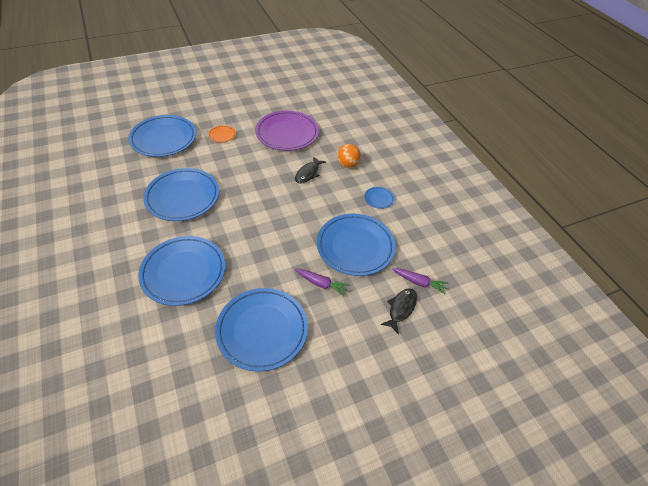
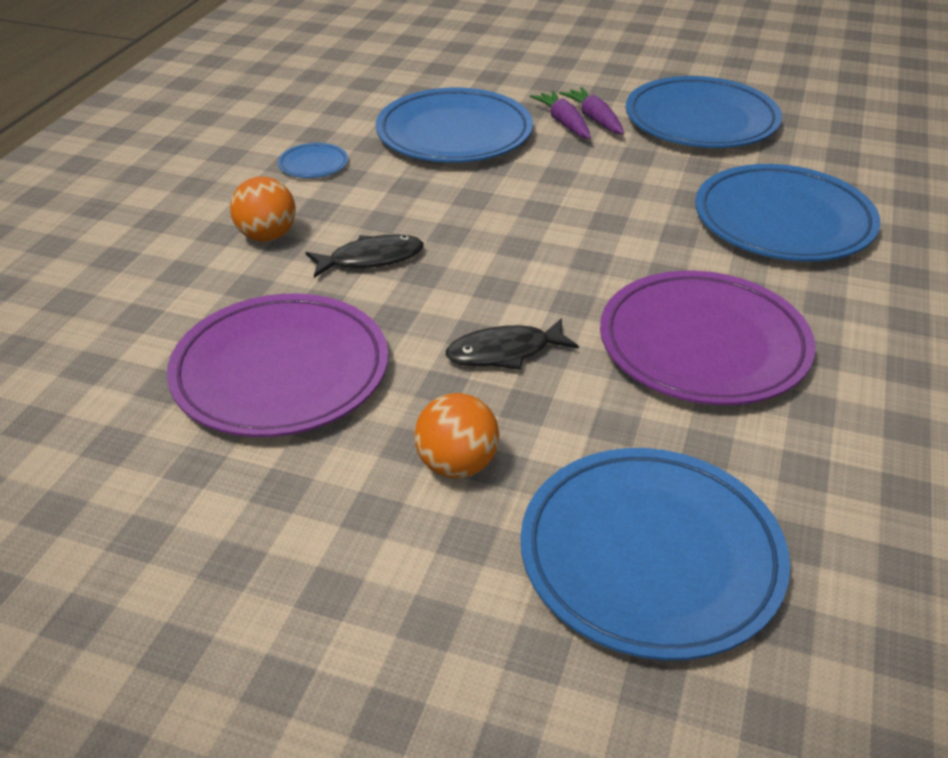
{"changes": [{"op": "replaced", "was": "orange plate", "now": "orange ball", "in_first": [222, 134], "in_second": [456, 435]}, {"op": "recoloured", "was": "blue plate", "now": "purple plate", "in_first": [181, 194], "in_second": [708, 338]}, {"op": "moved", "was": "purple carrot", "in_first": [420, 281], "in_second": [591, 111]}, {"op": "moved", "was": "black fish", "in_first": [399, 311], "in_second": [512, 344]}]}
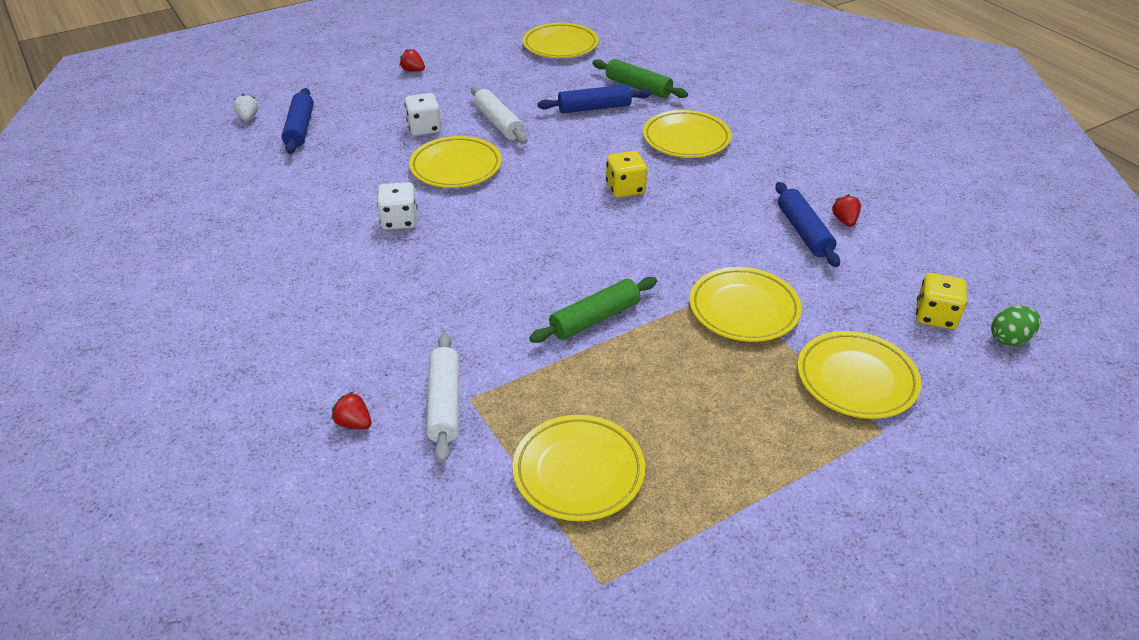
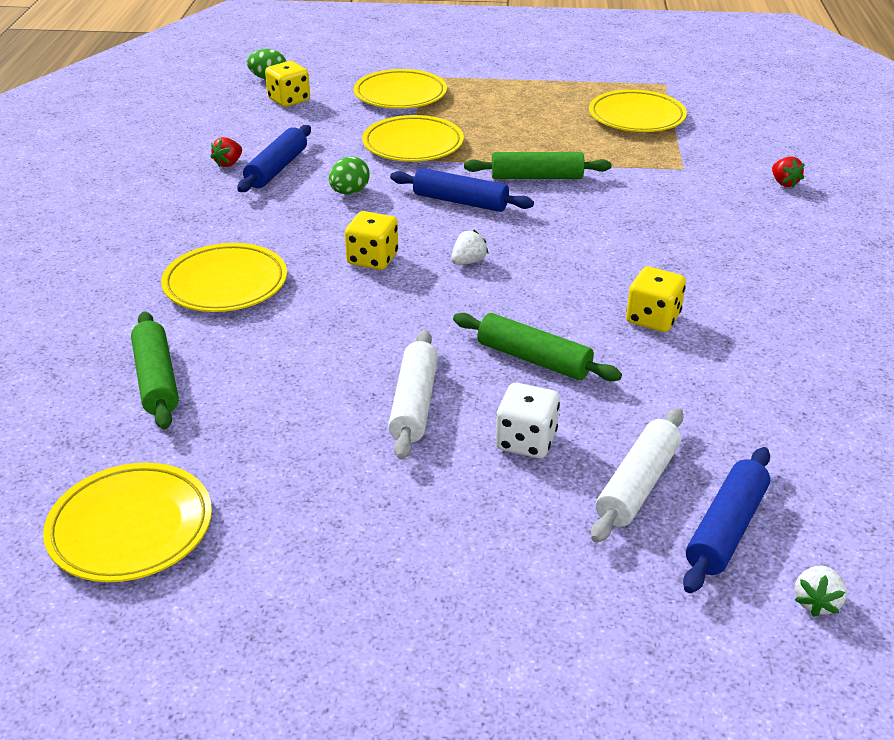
{"changes": [{"op": "removed", "was": "red strawberry", "in_first": [412, 60]}, {"op": "moved", "was": "blue rolling pin", "in_first": [594, 99], "in_second": [462, 190]}, {"op": "replaced", "was": "yellow plate", "now": "green rolling pin", "in_first": [455, 162], "in_second": [537, 347]}, {"op": "recoloured", "was": "white dice", "now": "yellow dice", "in_first": [397, 206], "in_second": [656, 299]}, {"op": "moved", "was": "white rolling pin", "in_first": [442, 398], "in_second": [637, 475]}, {"op": "added", "now": "green egg", "in_second": [349, 175]}, {"op": "added", "now": "white strawberry", "in_second": [470, 247]}]}
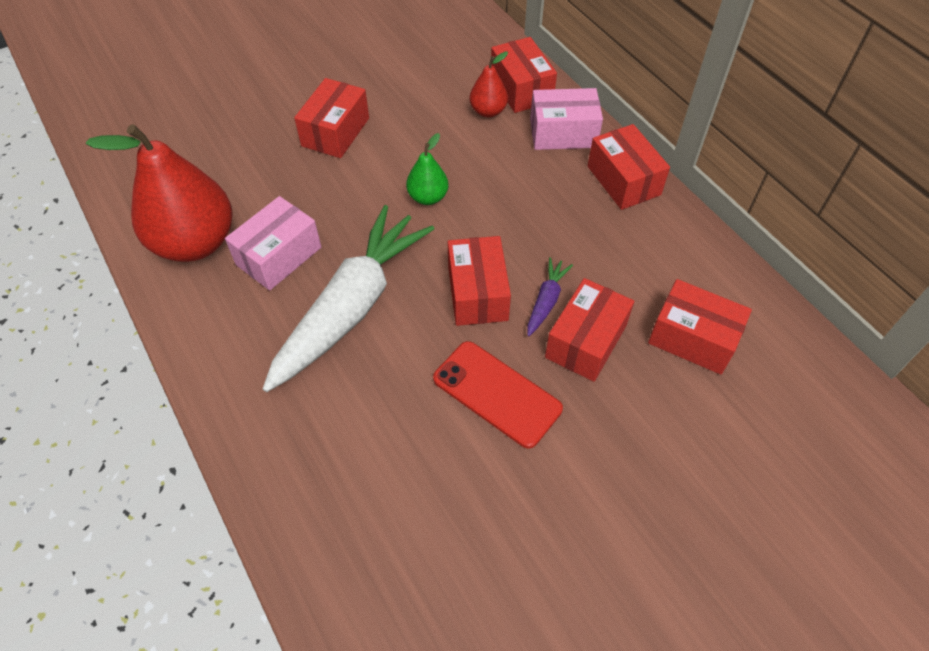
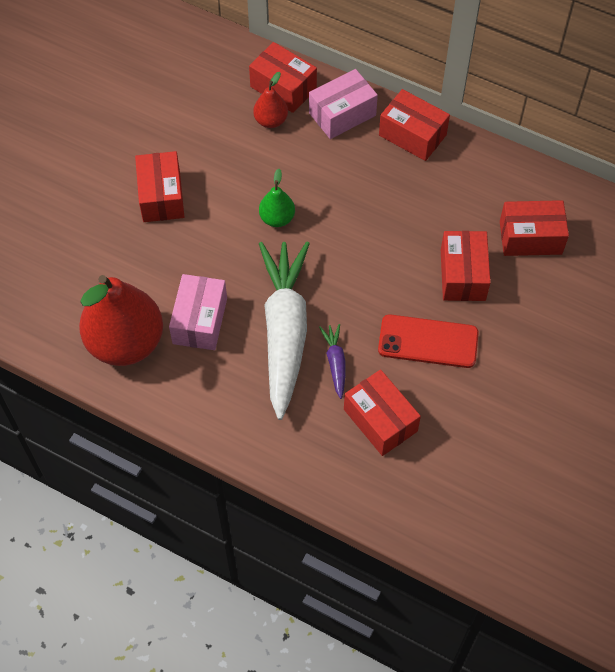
{"changes": [{"op": "moved", "was": "red box", "in_first": [479, 281], "in_second": [382, 412]}, {"op": "moved", "was": "purple carrot", "in_first": [550, 296], "in_second": [332, 361]}]}
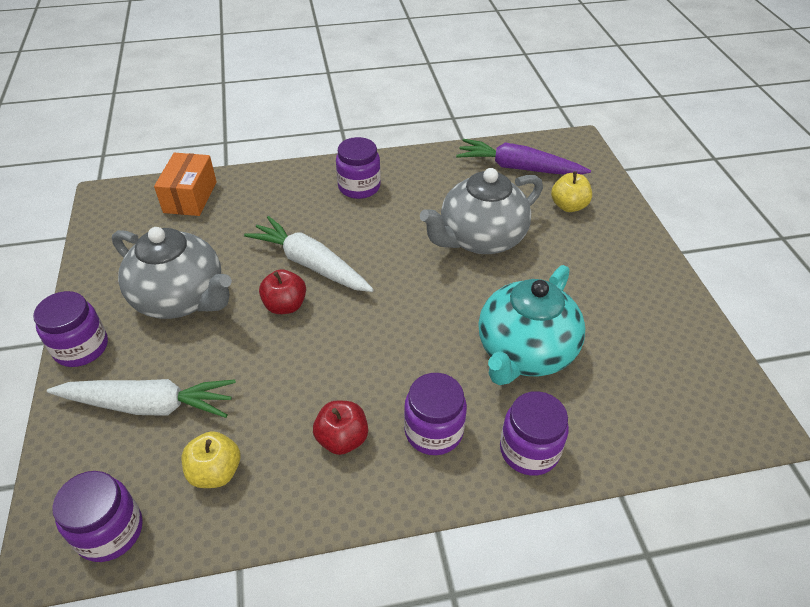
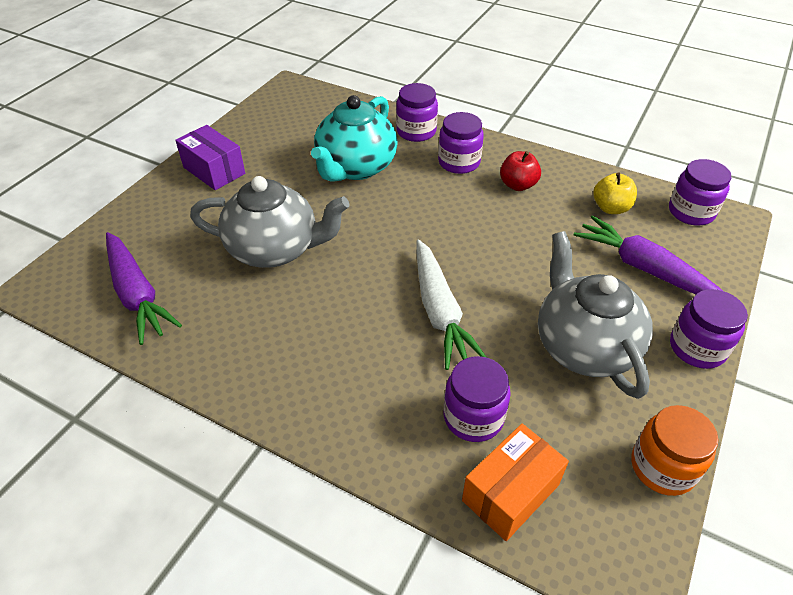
{"changes": [{"op": "moved", "was": "purple jar", "in_first": [358, 168], "in_second": [477, 399]}, {"op": "removed", "was": "yellow apple", "in_first": [571, 191]}, {"op": "turned", "was": "turquoise teapot", "in_first": [531, 325], "in_second": [354, 138], "clockwise": 135}, {"op": "removed", "was": "red apple", "in_first": [282, 291]}, {"op": "recoloured", "was": "white carrot", "now": "purple carrot", "in_first": [141, 398], "in_second": [648, 254]}, {"op": "added", "now": "purple box", "in_second": [210, 157]}, {"op": "added", "now": "orange jar", "in_second": [674, 450]}]}
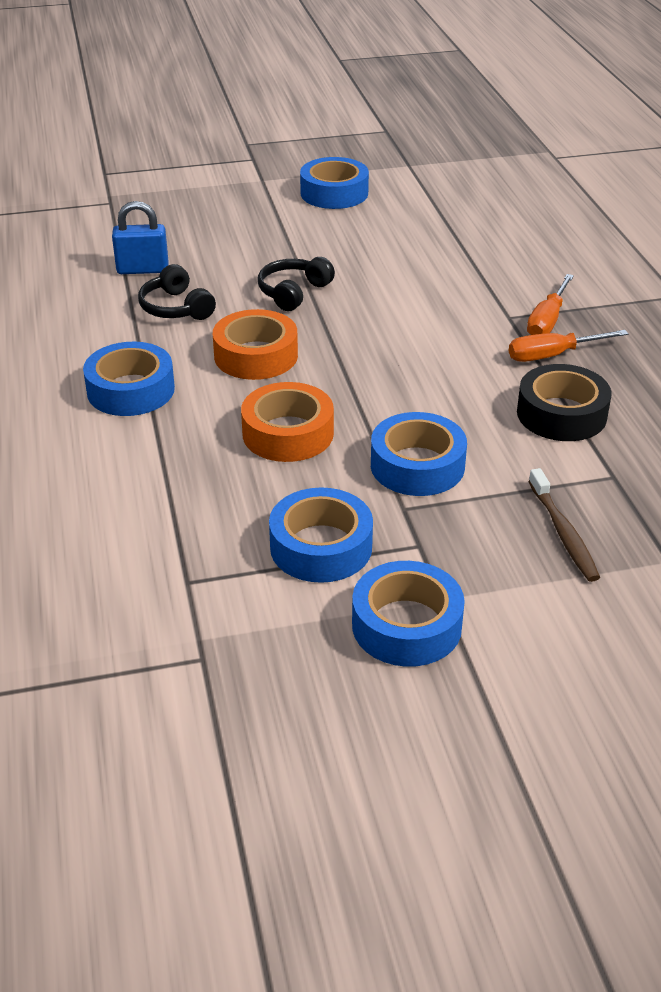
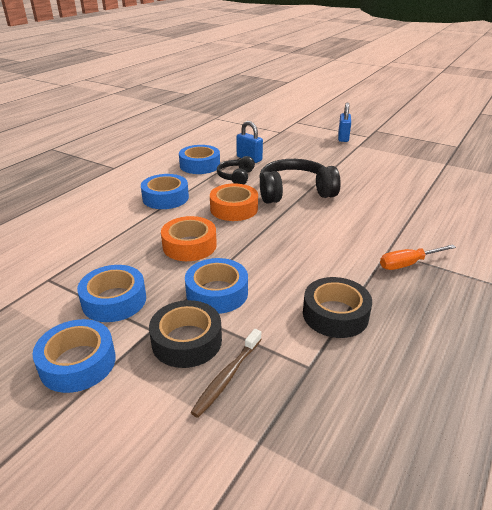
{"changes": [{"op": "moved", "was": "blue tape", "in_first": [334, 183], "in_second": [199, 159]}, {"op": "resized", "was": "black headphones", "in_first": [296, 284], "in_second": [300, 181], "ratio": 1.79}, {"op": "removed", "was": "orange screwdriver", "in_first": [569, 346]}, {"op": "added", "now": "blue padlock", "in_second": [344, 122]}, {"op": "added", "now": "black tape", "in_second": [185, 334]}]}
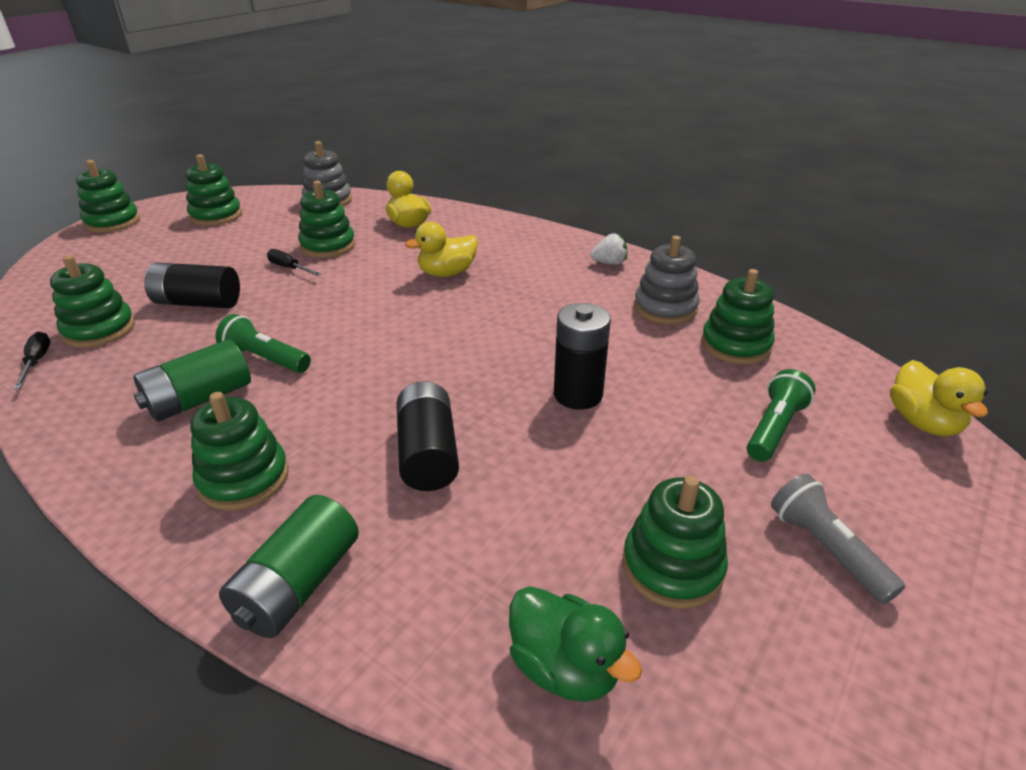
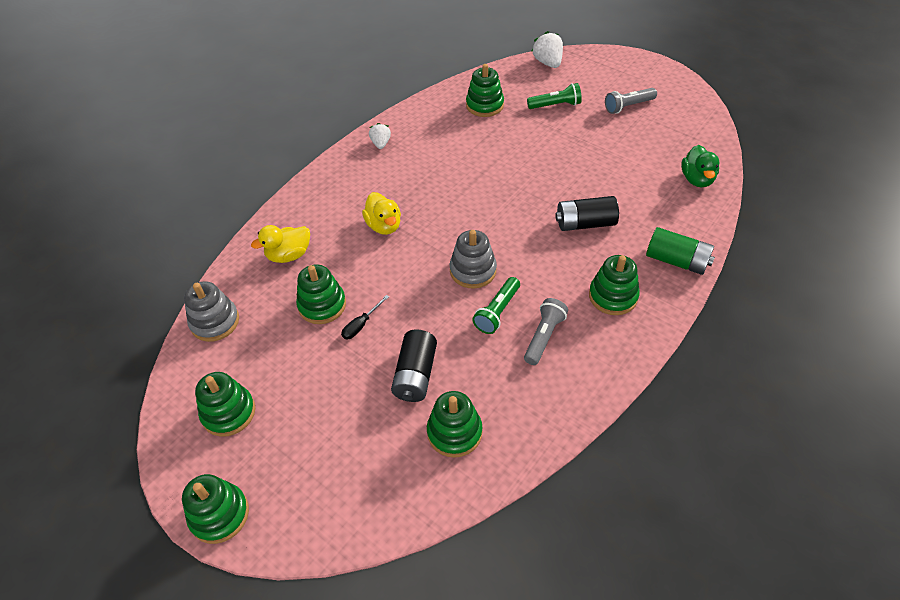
{"changes": [{"op": "moved", "was": "grey stacking toy", "in_first": [667, 280], "in_second": [473, 259]}, {"op": "removed", "was": "black battery", "in_first": [582, 356]}, {"op": "removed", "was": "black screwdriver", "in_first": [31, 360]}, {"op": "replaced", "was": "green battery", "now": "grey flashlight", "in_first": [192, 380], "in_second": [546, 331]}, {"op": "replaced", "was": "yellow duck", "now": "white strawberry", "in_first": [939, 398], "in_second": [547, 49]}, {"op": "turned", "was": "green flashlight", "in_first": [781, 415], "in_second": [554, 96], "clockwise": 135}, {"op": "removed", "was": "green stacking toy", "in_first": [675, 542]}, {"op": "turned", "was": "green duck", "in_first": [575, 644], "in_second": [700, 166], "clockwise": 135}]}
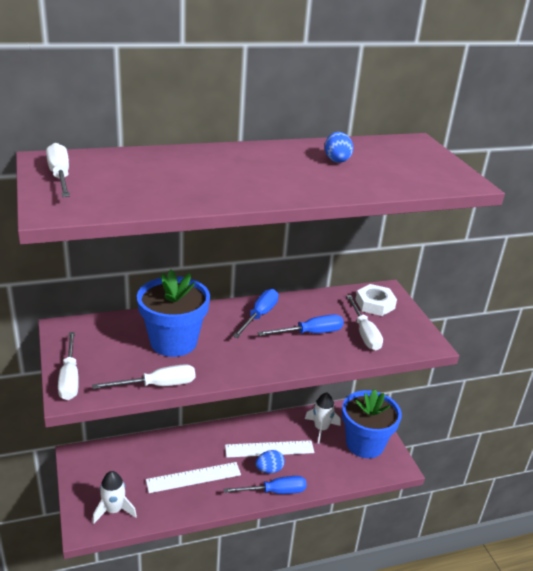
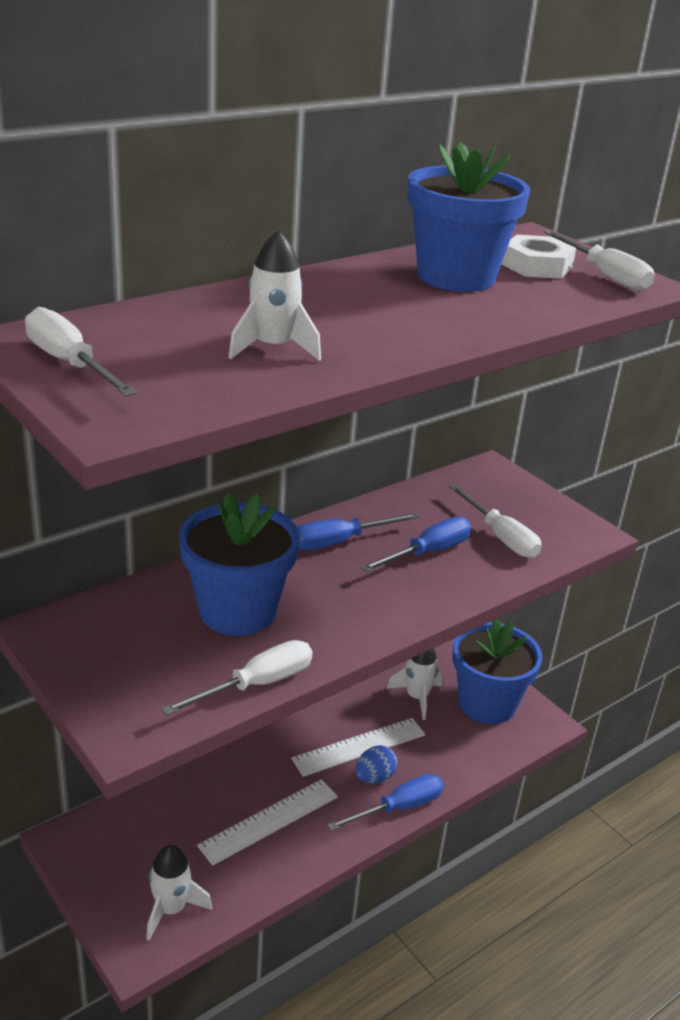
{"changes": [{"op": "replaced", "was": "blue egg", "now": "blue flower pot", "in_first": [339, 147], "in_second": [469, 217]}, {"op": "moved", "was": "white nut", "in_first": [376, 300], "in_second": [538, 257]}, {"op": "turned", "was": "blue screwdriver", "in_first": [256, 313], "in_second": [358, 531], "clockwise": -120}, {"op": "moved", "was": "white screwdriver", "in_first": [68, 366], "in_second": [599, 260]}, {"op": "added", "now": "white rocket", "in_second": [274, 295]}]}
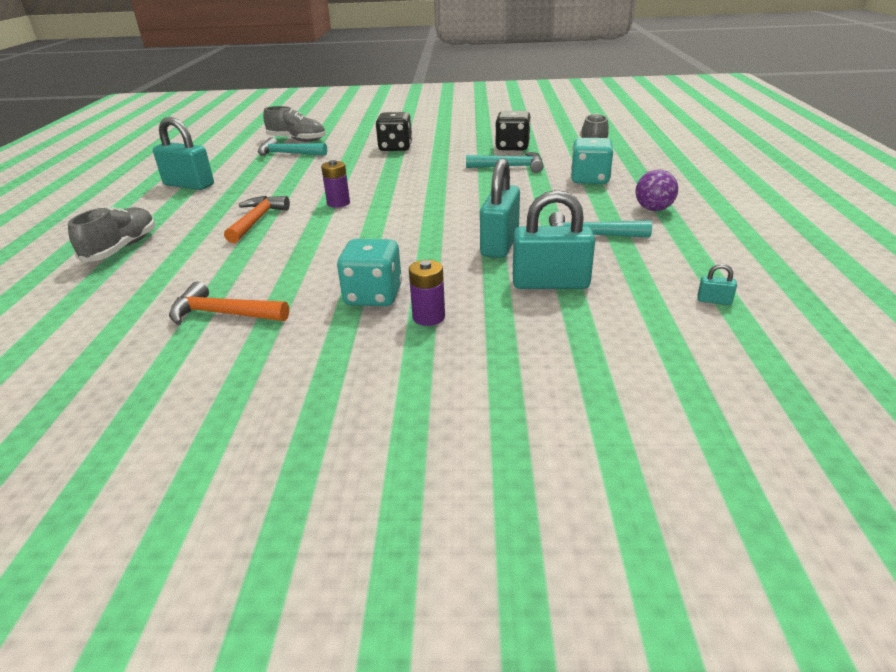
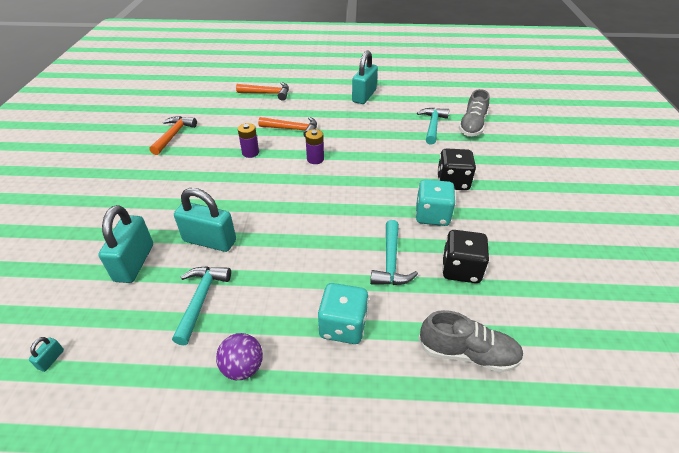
{"changes": [{"op": "replaced", "was": "grey shoe", "now": "orange hammer", "in_first": [111, 234], "in_second": [262, 91]}, {"op": "moved", "was": "turquoise dice", "in_first": [369, 272], "in_second": [435, 202]}, {"op": "moved", "was": "purple battery", "in_first": [427, 293], "in_second": [248, 140]}]}
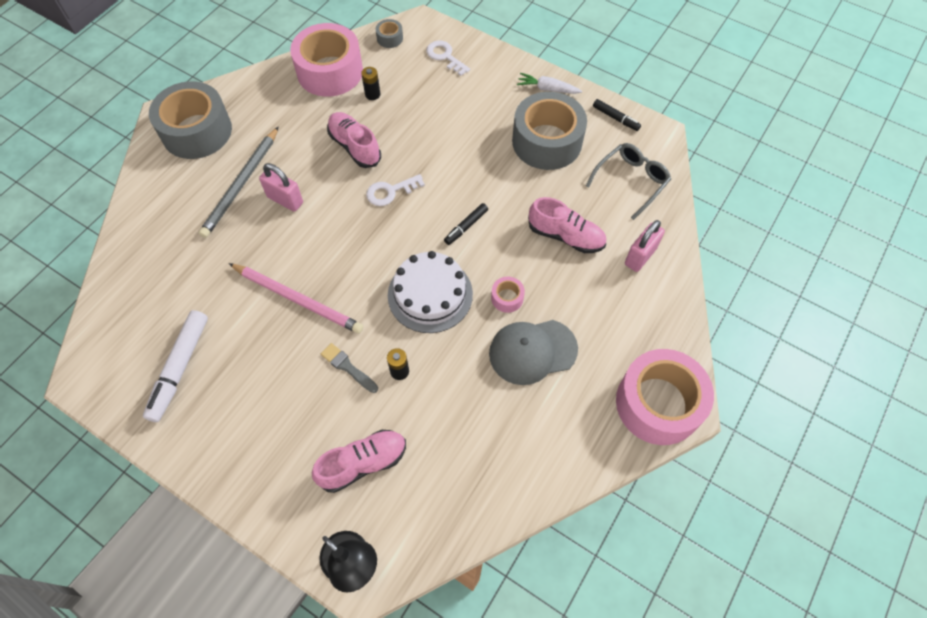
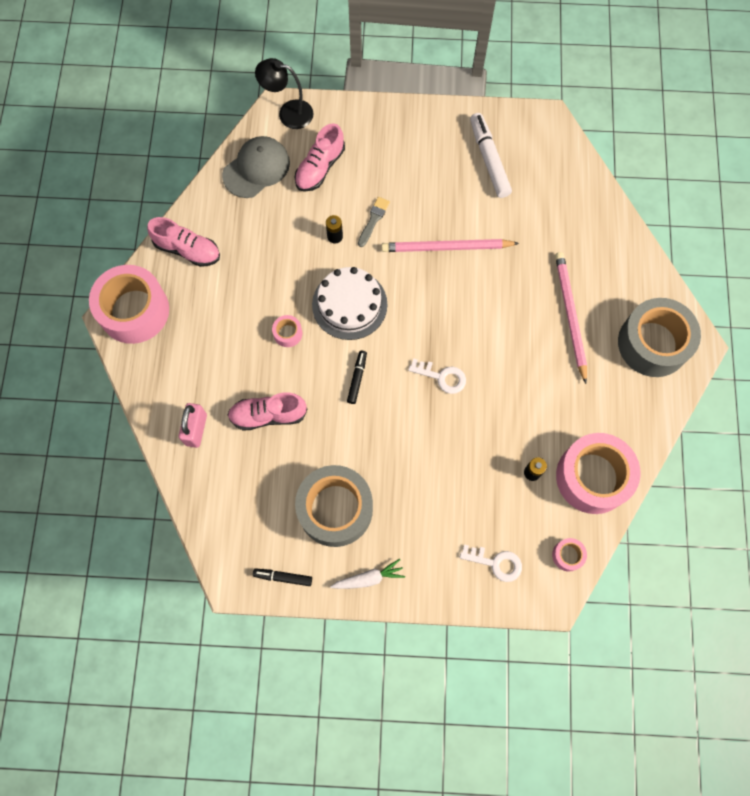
{"changes": [{"op": "recoloured", "was": "grey tape", "now": "pink tape", "in_first": [389, 33], "in_second": [569, 555]}, {"op": "moved", "was": "pink shoe", "in_first": [354, 140], "in_second": [183, 242]}, {"op": "recoloured", "was": "grey pencil", "now": "pink pencil", "in_first": [239, 182], "in_second": [571, 318]}, {"op": "removed", "was": "grey glasses", "in_first": [628, 181]}, {"op": "removed", "was": "pink padlock", "in_first": [281, 187]}, {"op": "turned", "was": "white key", "in_first": [395, 190], "in_second": [437, 376], "clockwise": 75}, {"op": "moved", "was": "grey cap", "in_first": [533, 352], "in_second": [256, 167]}, {"op": "turned", "was": "grey brush", "in_first": [349, 368], "in_second": [374, 222], "clockwise": -75}]}
